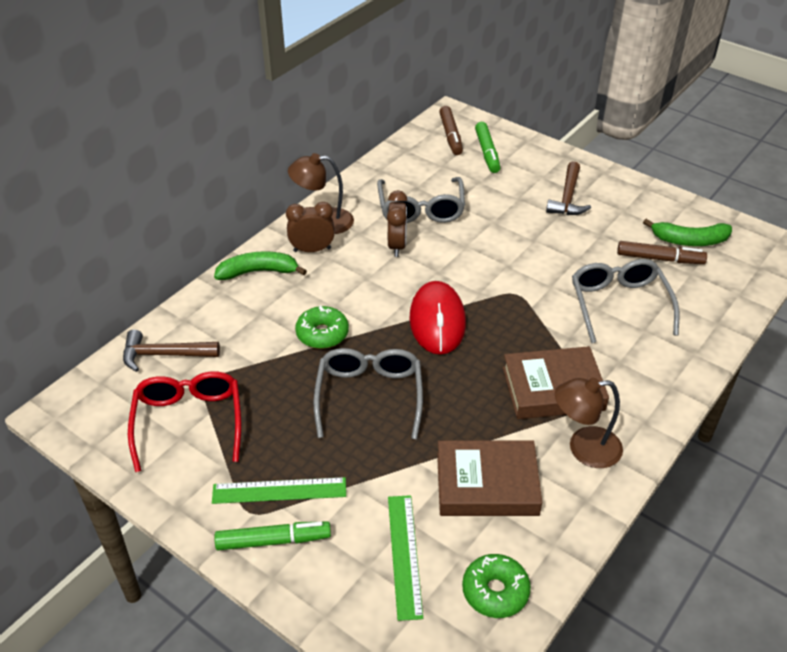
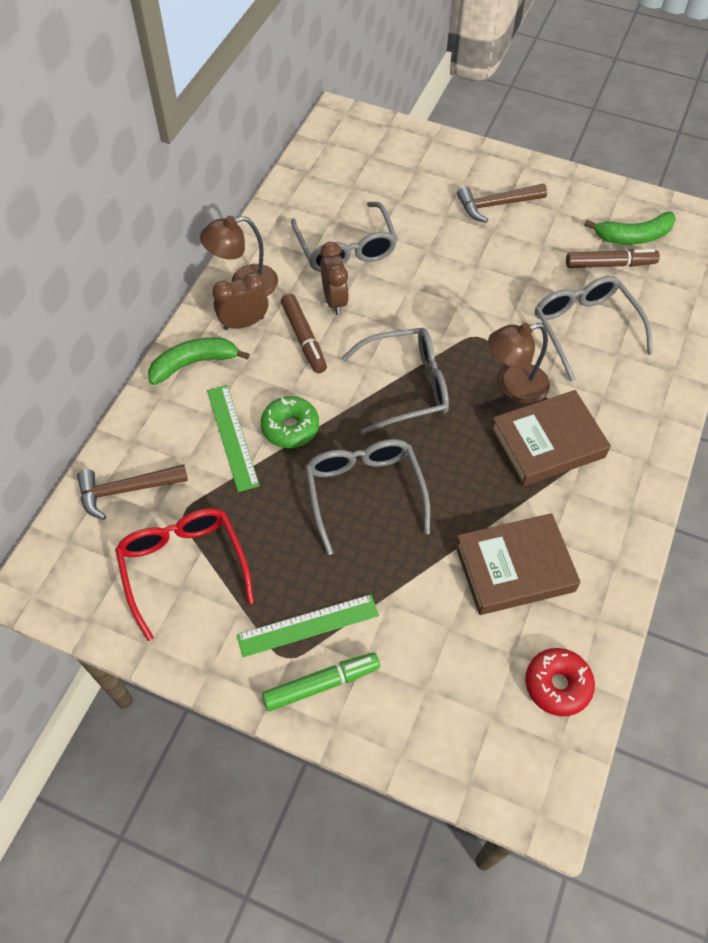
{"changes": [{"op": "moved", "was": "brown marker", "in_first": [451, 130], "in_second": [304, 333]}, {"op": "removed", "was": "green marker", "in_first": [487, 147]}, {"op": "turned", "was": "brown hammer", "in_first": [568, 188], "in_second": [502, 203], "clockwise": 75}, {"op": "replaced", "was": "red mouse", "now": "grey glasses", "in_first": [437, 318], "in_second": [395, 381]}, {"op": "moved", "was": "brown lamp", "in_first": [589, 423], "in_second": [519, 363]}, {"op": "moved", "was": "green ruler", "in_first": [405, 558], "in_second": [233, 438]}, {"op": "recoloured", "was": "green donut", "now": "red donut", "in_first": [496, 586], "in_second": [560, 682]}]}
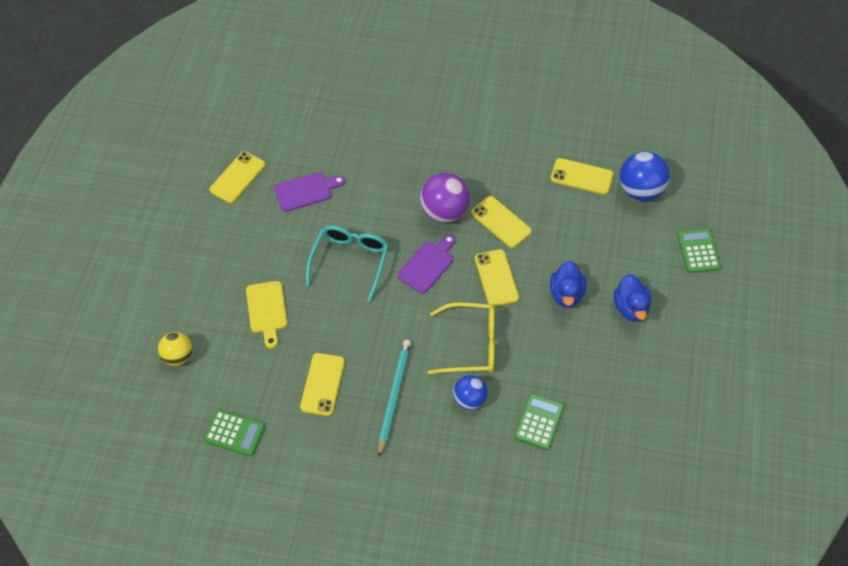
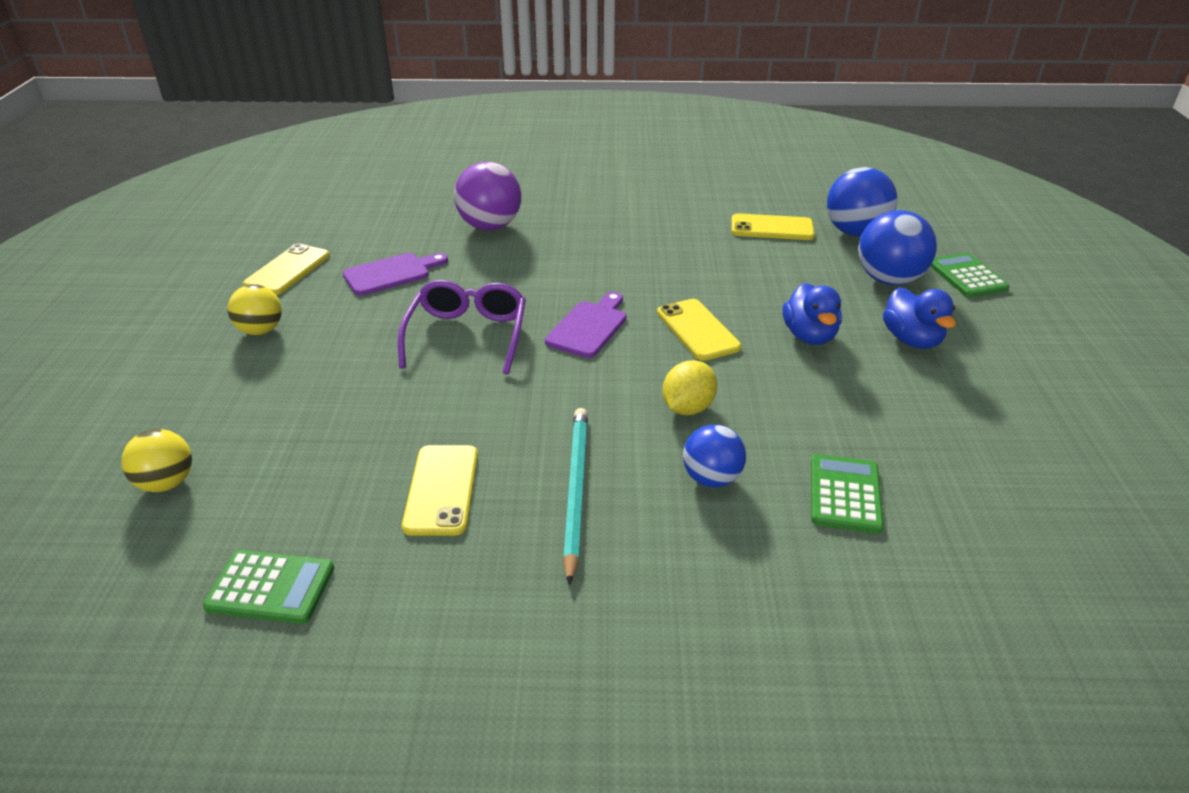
{"changes": [{"op": "moved", "was": "purple ball", "in_first": [445, 198], "in_second": [487, 196]}, {"op": "removed", "was": "yellow phone", "in_first": [501, 222]}, {"op": "recoloured", "was": "turquoise glasses", "now": "purple glasses", "in_first": [347, 263], "in_second": [462, 327]}, {"op": "removed", "was": "yellow cutting board", "in_first": [266, 314]}, {"op": "replaced", "was": "yellow glasses", "now": "yellow lemon", "in_first": [461, 338], "in_second": [690, 387]}, {"op": "added", "now": "blue ball", "in_second": [897, 247]}, {"op": "added", "now": "yellow ball", "in_second": [255, 309]}]}
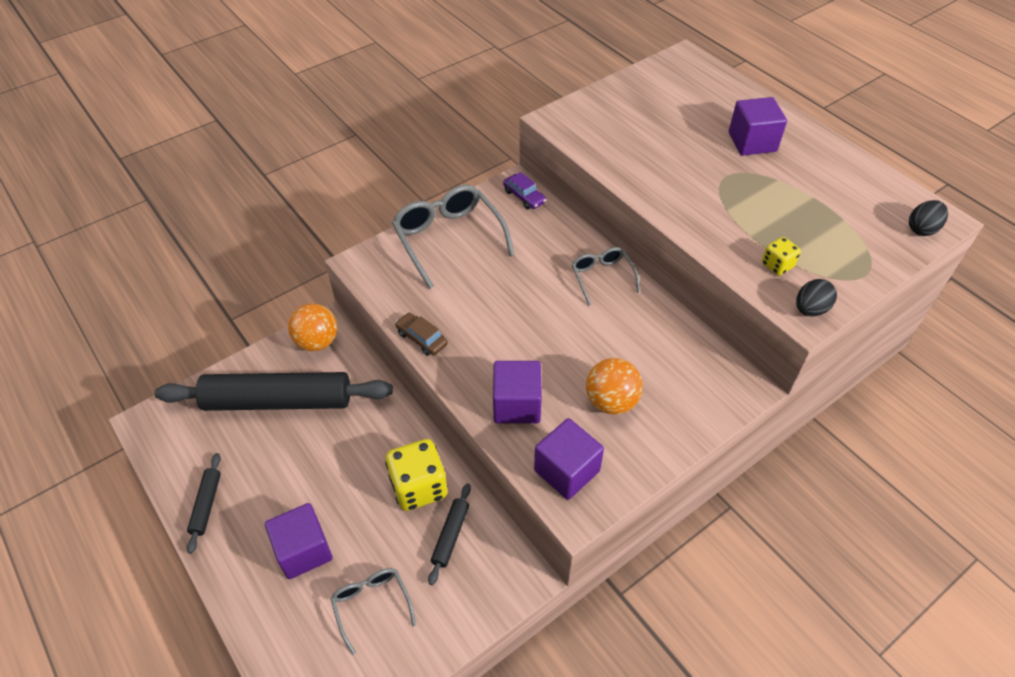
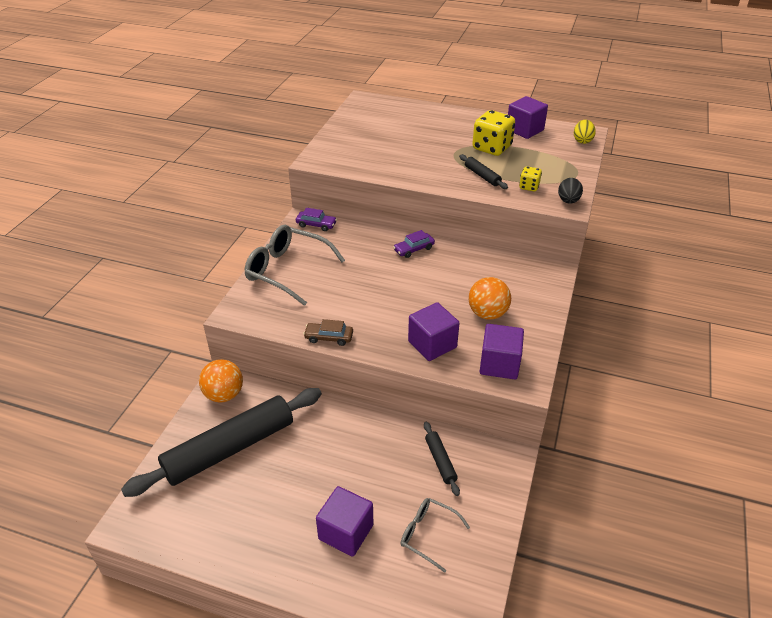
{"changes": [{"op": "moved", "was": "purple cube", "in_first": [758, 126], "in_second": [528, 117]}, {"op": "recoloured", "was": "black egg", "now": "yellow egg", "in_first": [928, 218], "in_second": [585, 132]}, {"op": "replaced", "was": "grey glasses", "now": "purple car", "in_first": [605, 276], "in_second": [414, 244]}, {"op": "moved", "was": "yellow dice", "in_first": [416, 475], "in_second": [493, 133]}, {"op": "moved", "was": "black rolling pin", "in_first": [204, 503], "in_second": [483, 171]}]}
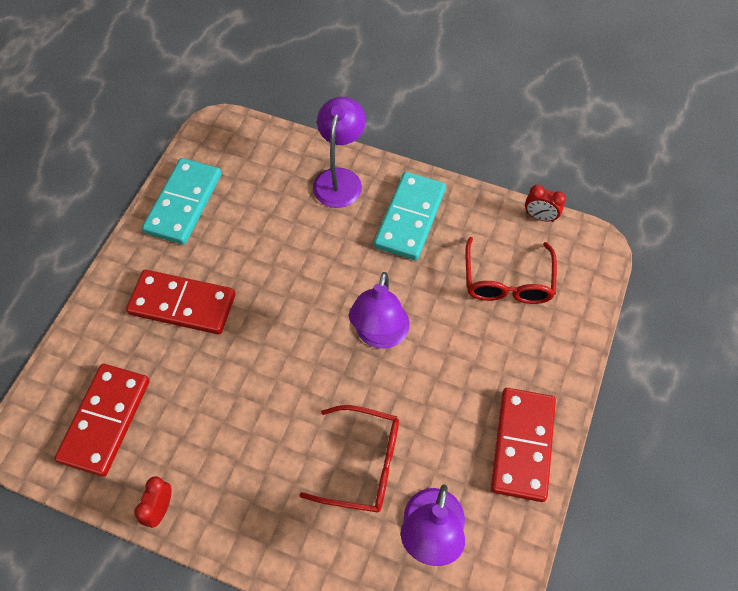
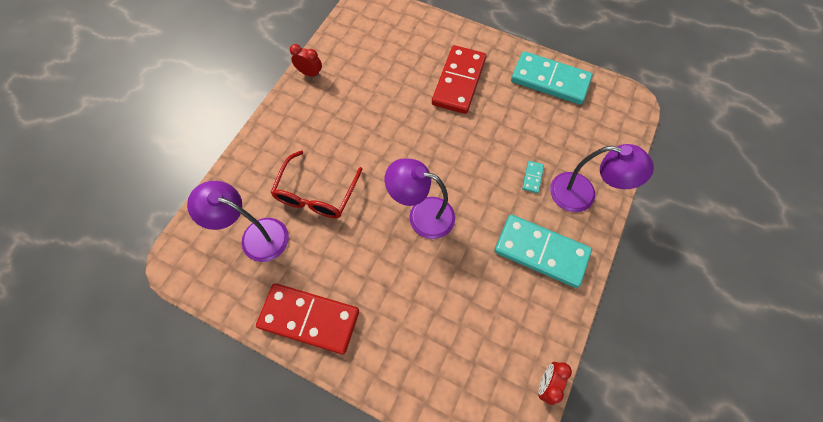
{"changes": [{"op": "removed", "was": "red glasses", "in_first": [511, 270]}, {"op": "removed", "was": "red domino", "in_first": [102, 420]}, {"op": "added", "now": "turquoise domino", "in_second": [533, 177]}]}
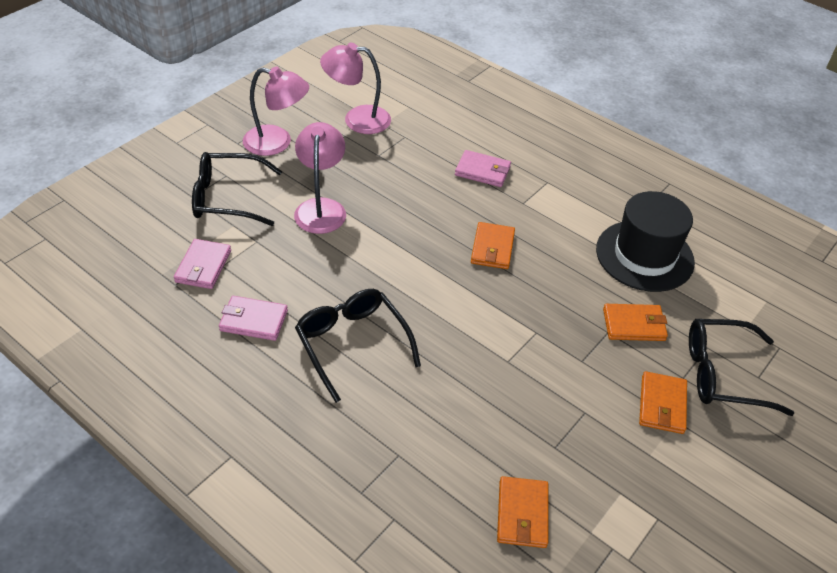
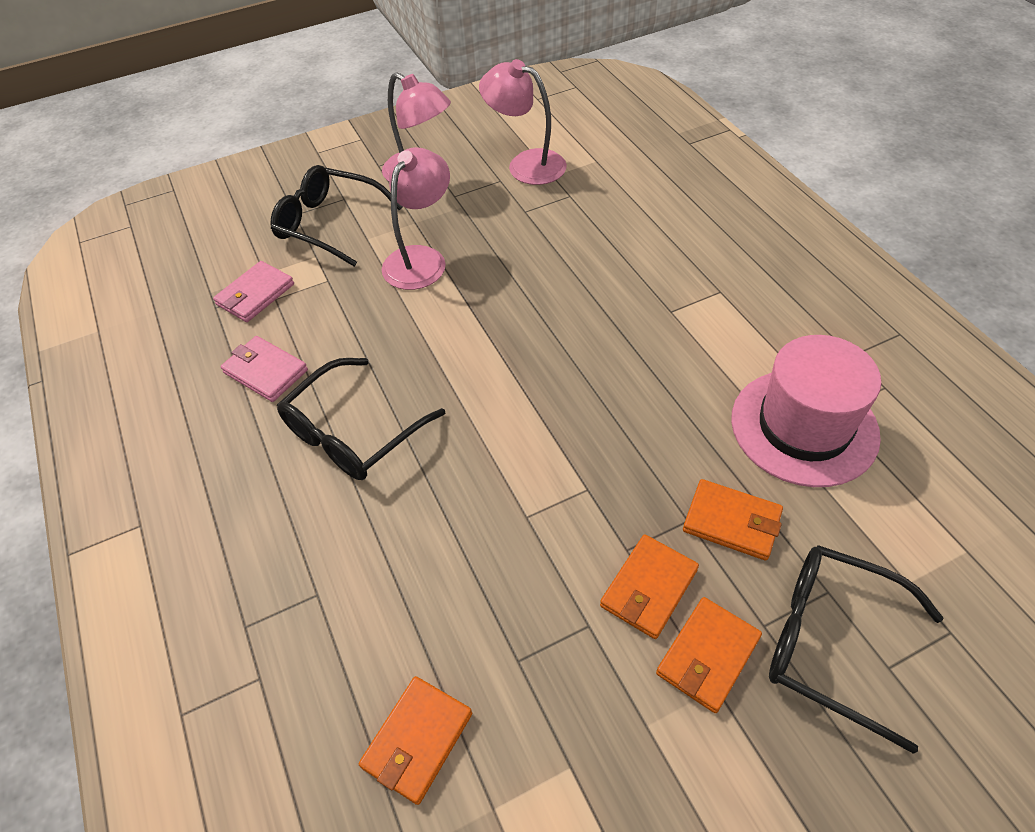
{"changes": [{"op": "removed", "was": "pink wallet", "in_first": [483, 168]}, {"op": "recoloured", "was": "black hat", "now": "pink hat", "in_first": [645, 241], "in_second": [806, 411]}, {"op": "moved", "was": "orange wallet", "in_first": [493, 245], "in_second": [649, 586]}, {"op": "turned", "was": "black glasses", "in_first": [358, 346], "in_second": [361, 419], "clockwise": -135}]}
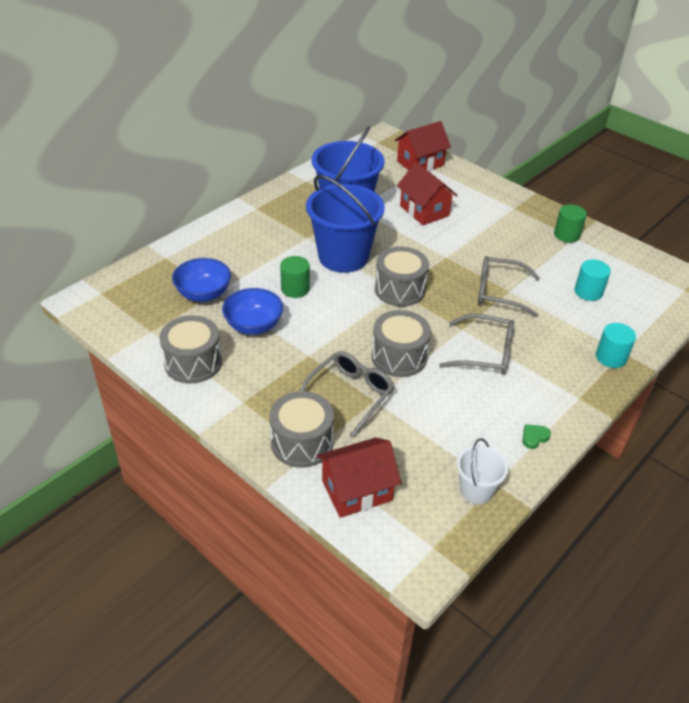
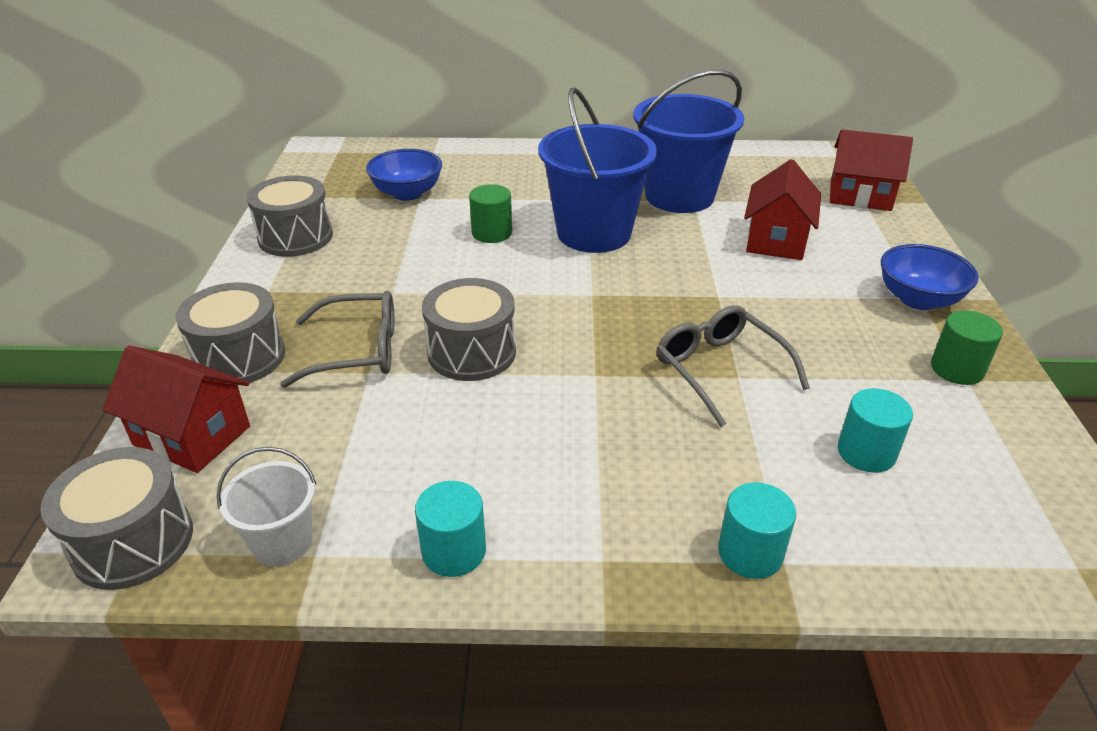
{"changes": [{"op": "moved", "was": "grey drum", "in_first": [402, 277], "in_second": [116, 518]}, {"op": "moved", "was": "blue bowl", "in_first": [252, 311], "in_second": [930, 277]}, {"op": "removed", "was": "grey glasses", "in_first": [476, 344]}, {"op": "replaced", "was": "green heart", "now": "turquoise cylinder", "in_first": [536, 436], "in_second": [450, 529]}]}
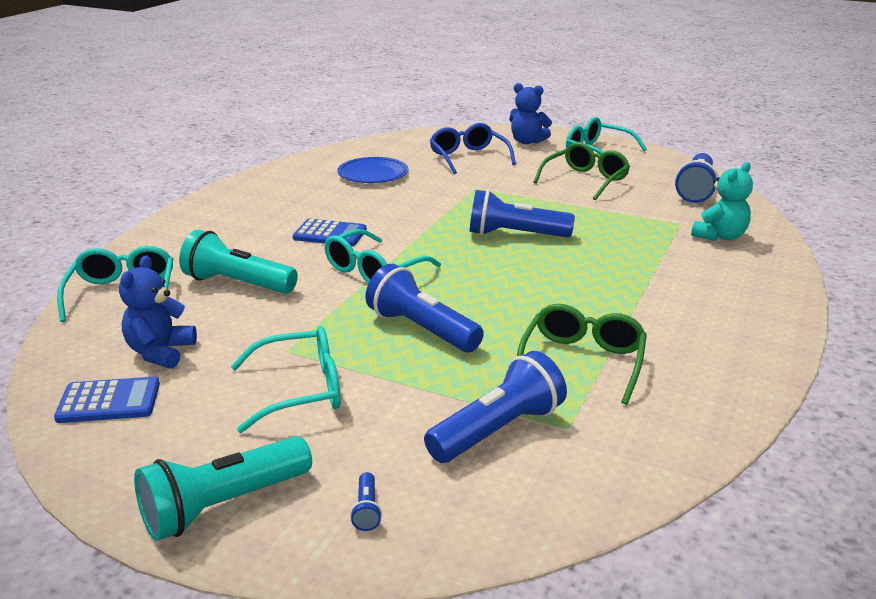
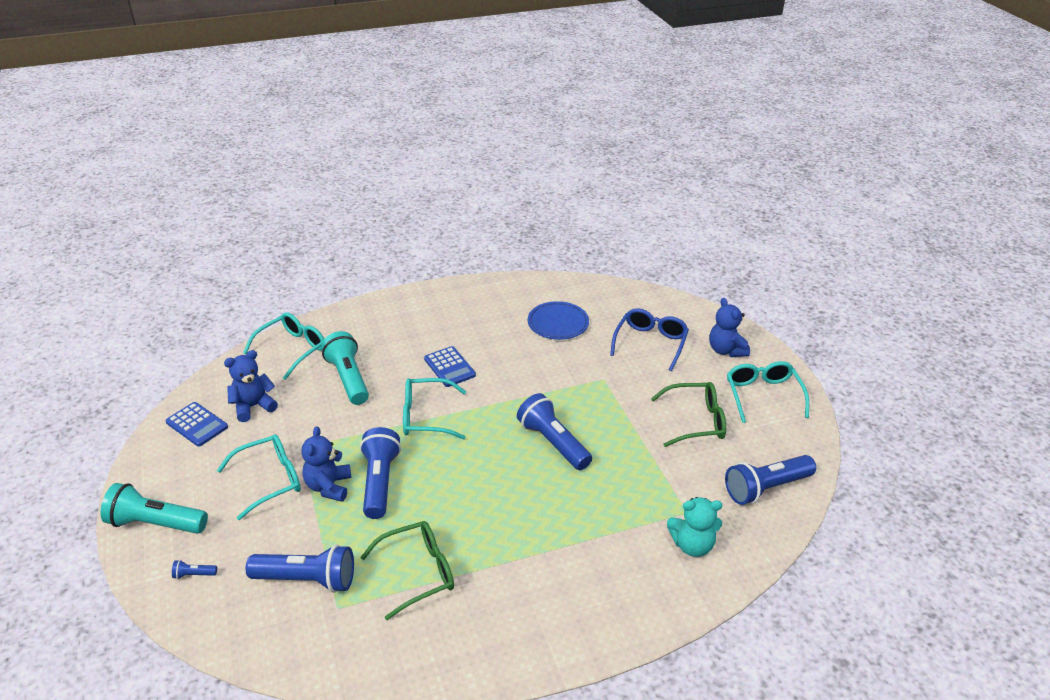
{"changes": [{"op": "turned", "was": "turquoise glasses", "in_first": [286, 379], "in_second": [259, 477], "clockwise": -60}, {"op": "turned", "was": "blue flashlight", "in_first": [366, 501], "in_second": [194, 569], "clockwise": 45}, {"op": "added", "now": "blue teddy bear", "in_second": [326, 464]}]}
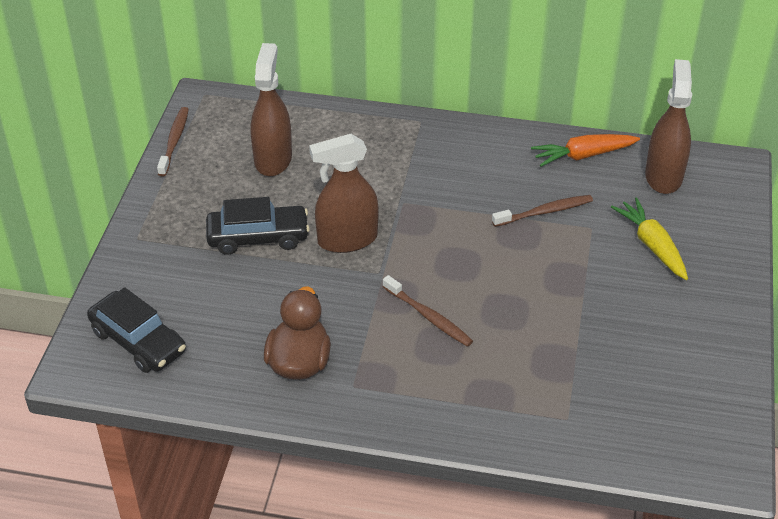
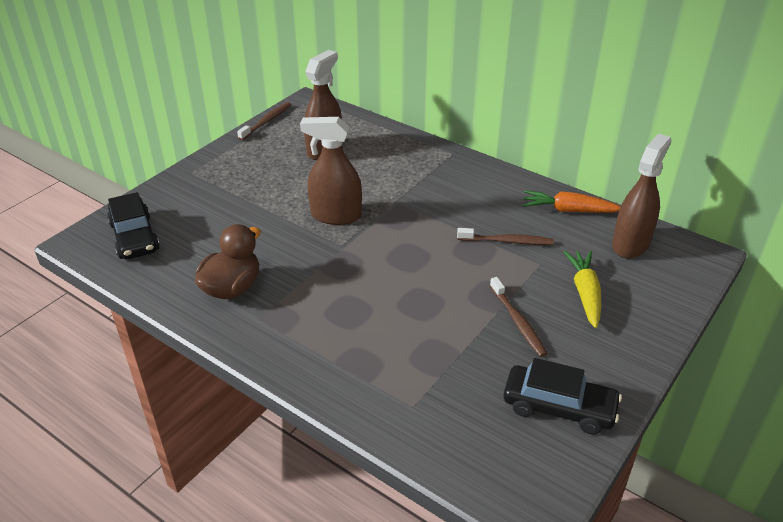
{"changes": [{"op": "moved", "was": "black car", "in_first": [258, 226], "in_second": [563, 396]}, {"op": "moved", "was": "brown toothbrush", "in_first": [428, 311], "in_second": [519, 317]}]}
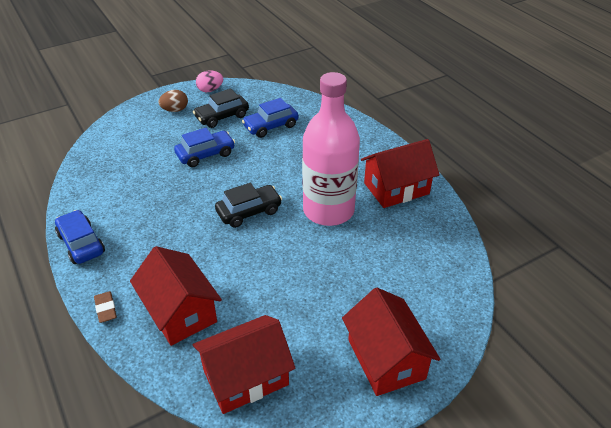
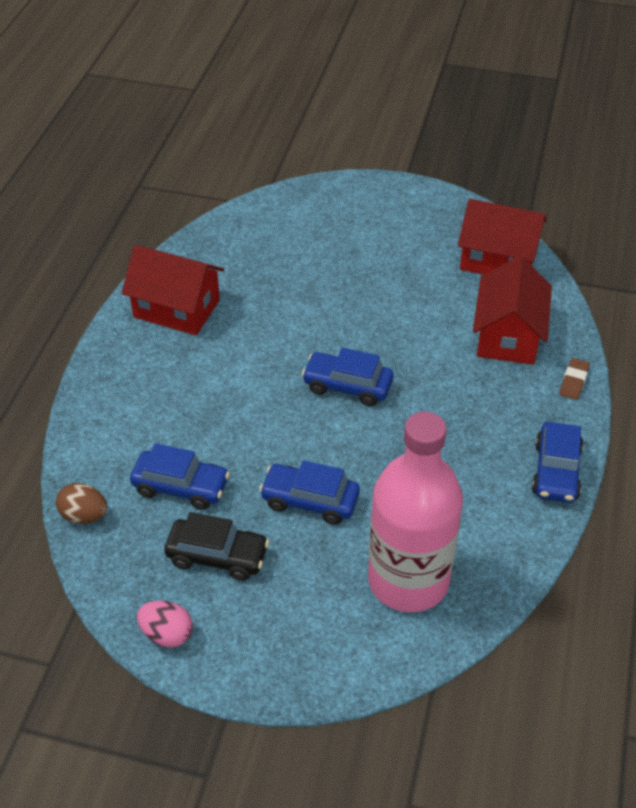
{"changes": [{"op": "moved", "was": "pink bottle", "in_first": [331, 149], "in_second": [415, 512]}, {"op": "moved", "was": "brown egg", "in_first": [173, 101], "in_second": [81, 503]}, {"op": "recoloured", "was": "black car", "now": "blue car", "in_first": [248, 205], "in_second": [348, 377]}, {"op": "removed", "was": "red house", "in_first": [391, 342]}]}
